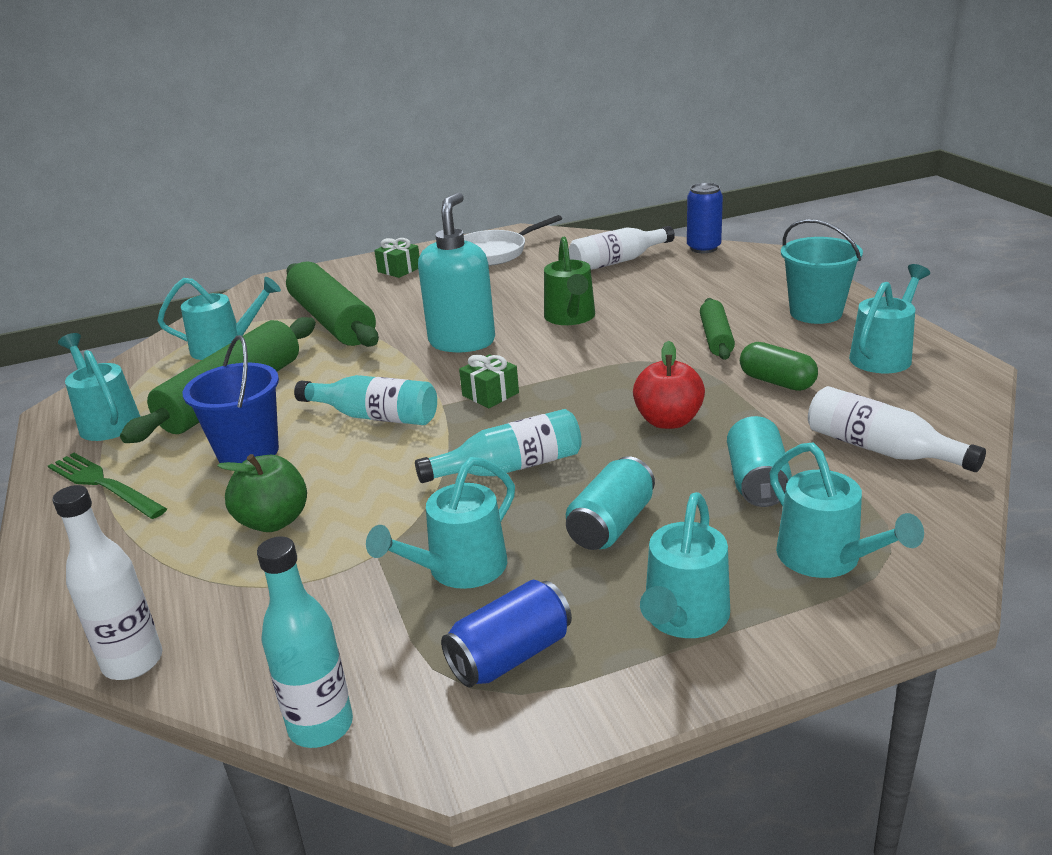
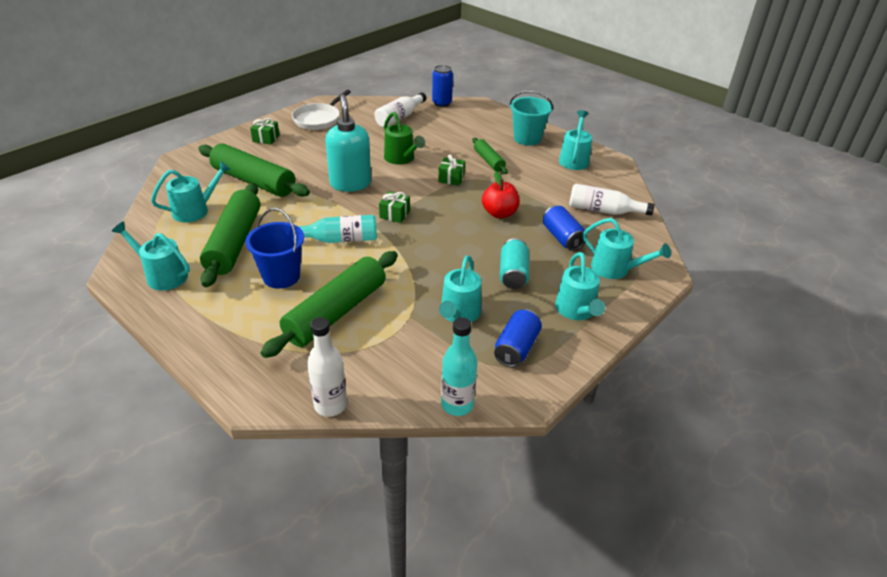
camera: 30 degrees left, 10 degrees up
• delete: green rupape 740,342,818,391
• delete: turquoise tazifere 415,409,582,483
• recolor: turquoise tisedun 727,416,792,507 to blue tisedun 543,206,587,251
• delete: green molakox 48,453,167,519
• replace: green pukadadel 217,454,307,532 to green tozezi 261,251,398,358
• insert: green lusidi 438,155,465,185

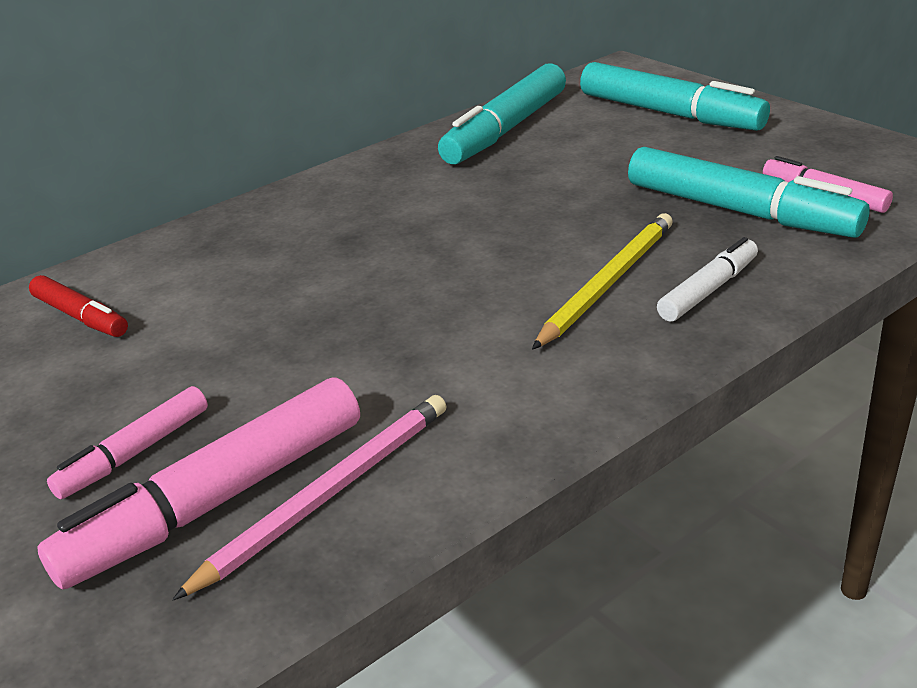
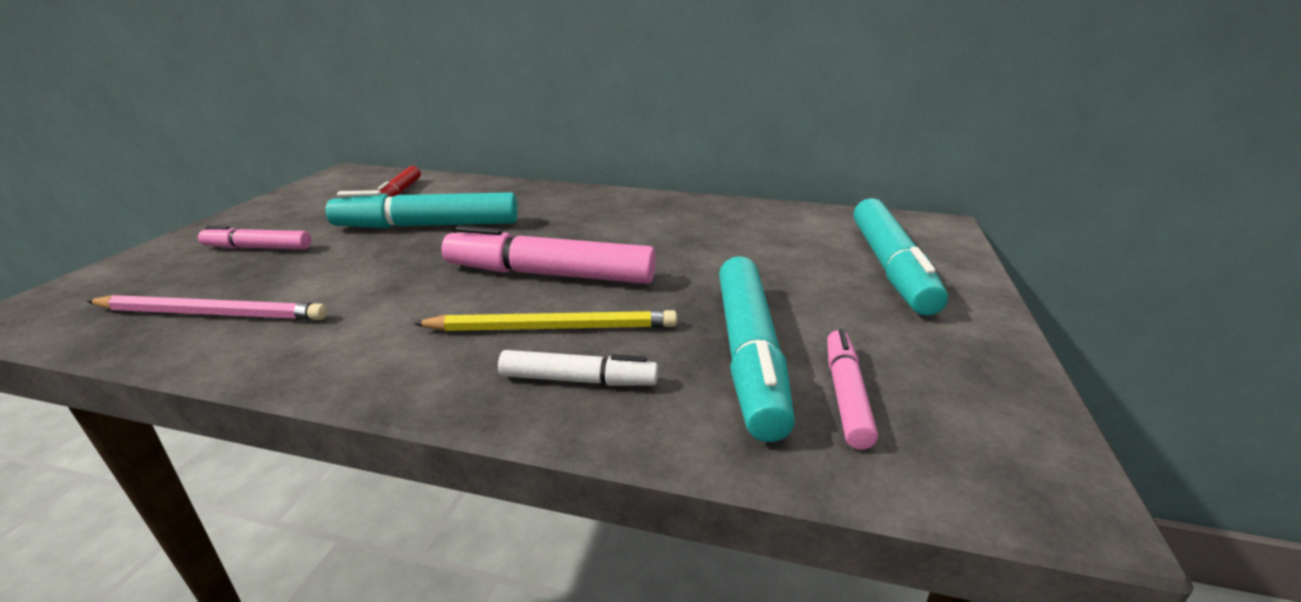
camera: 50 degrees right, 5 degrees down
• move: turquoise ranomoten 438,63,566,164 to 326,190,518,228
• move: pink ranomoten 37,377,360,589 to 441,226,656,284

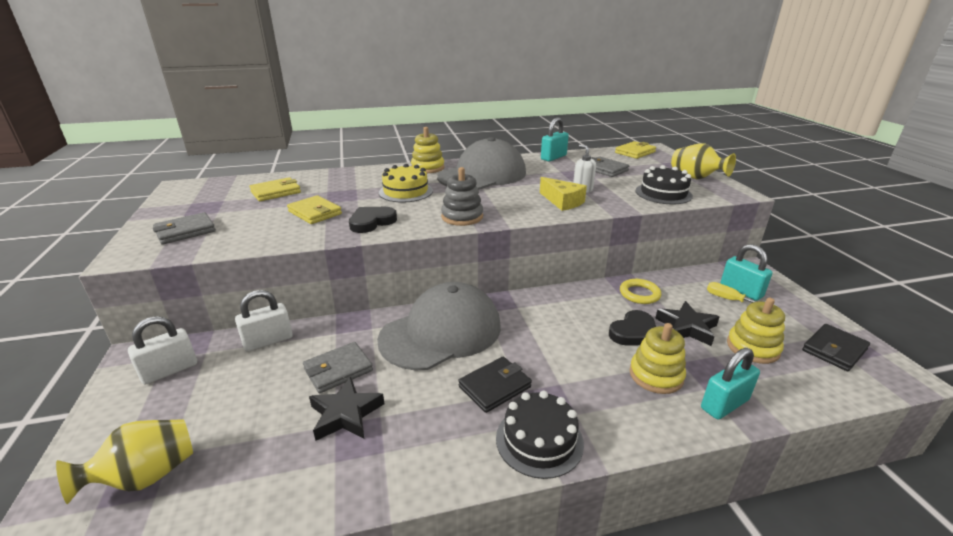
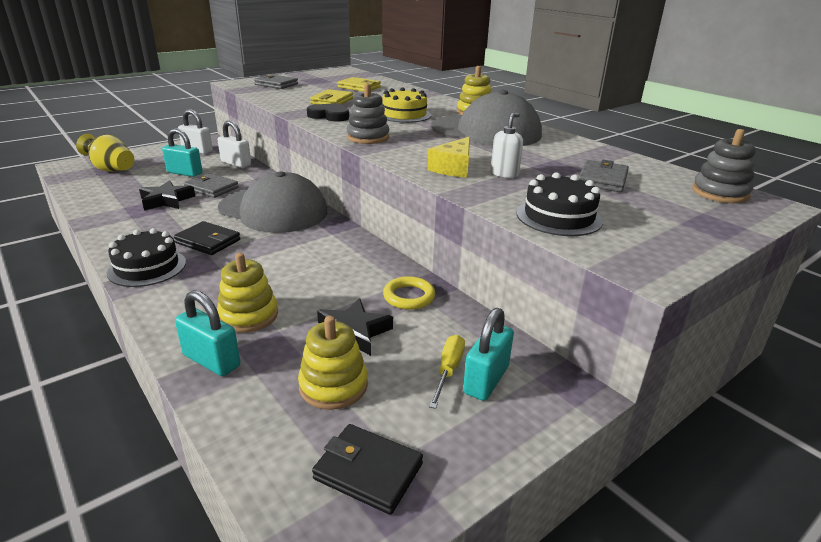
camera: 65 degrees right, 0 degrees up
• move: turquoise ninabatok 541,117,569,161 to 162,128,202,177
• replace: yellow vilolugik 615,141,656,159 to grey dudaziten 692,129,756,203
• delete: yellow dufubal 671,143,736,179
• delete: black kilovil 609,310,656,345

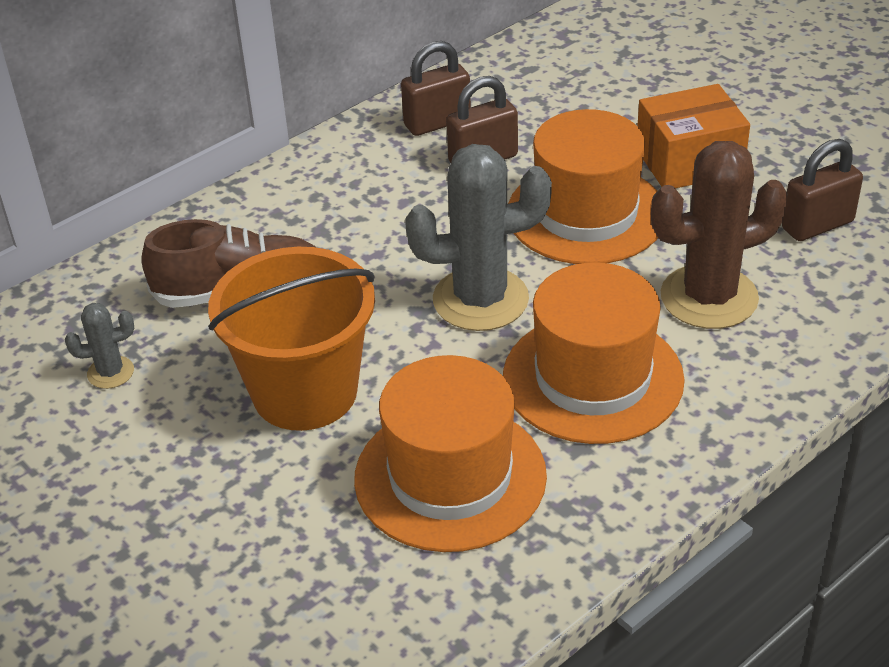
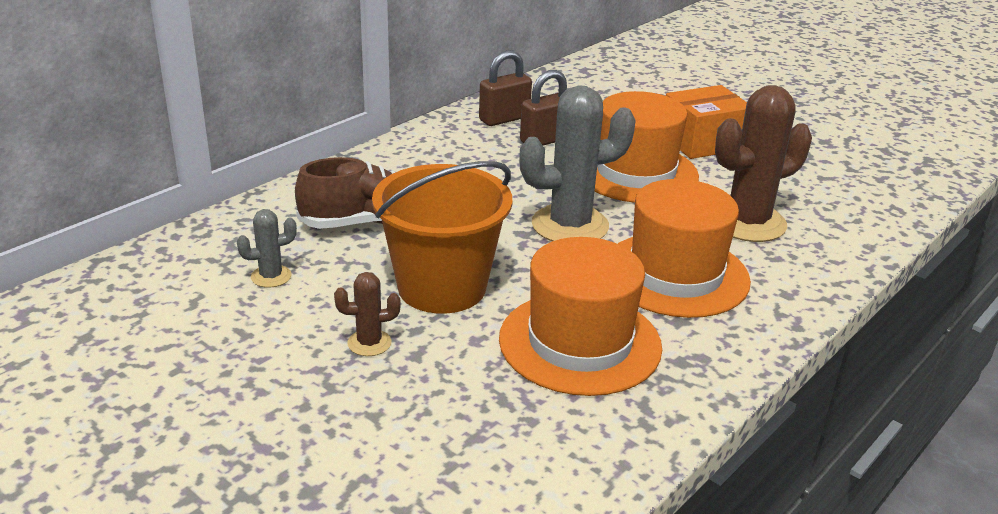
camera: 10 degrees left, 10 degrees down
• delete: brown ninabatok 782,139,863,241
• insert: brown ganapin 334,272,401,356

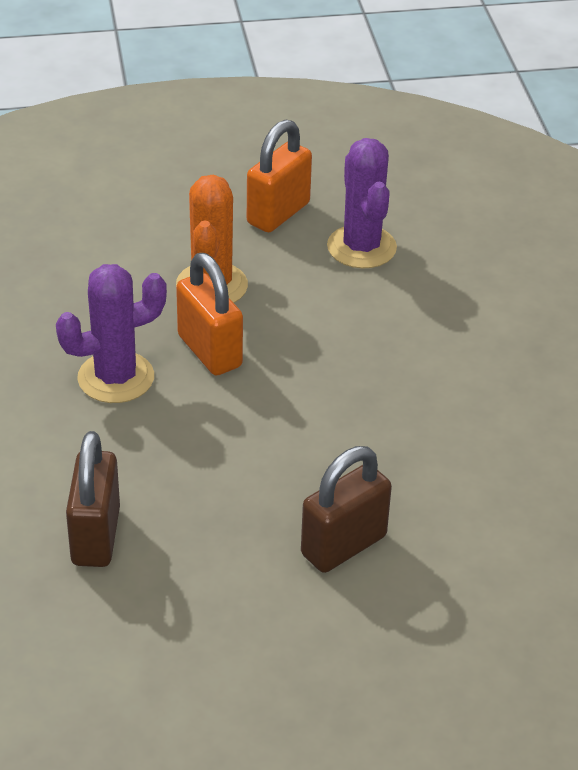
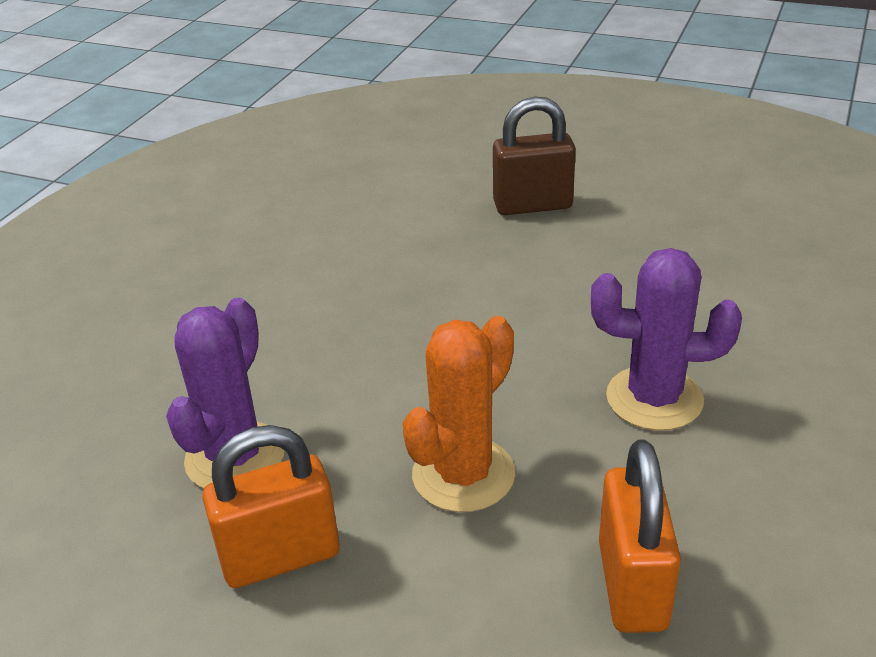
camera: 145 degrees left, 5 degrees down
• move: orange ninabatok 176,253,243,376 to 599,439,681,633
• delete: brown ninabatok 66,431,120,567

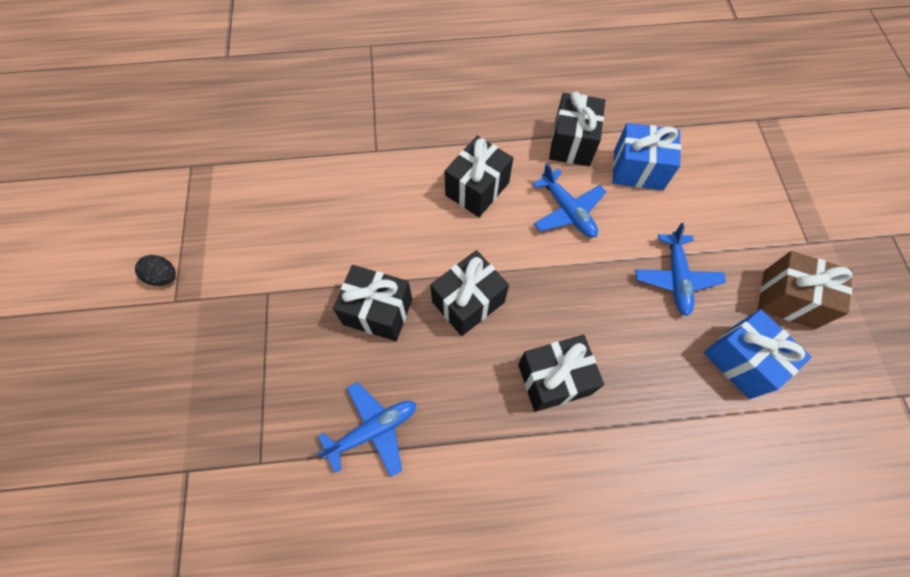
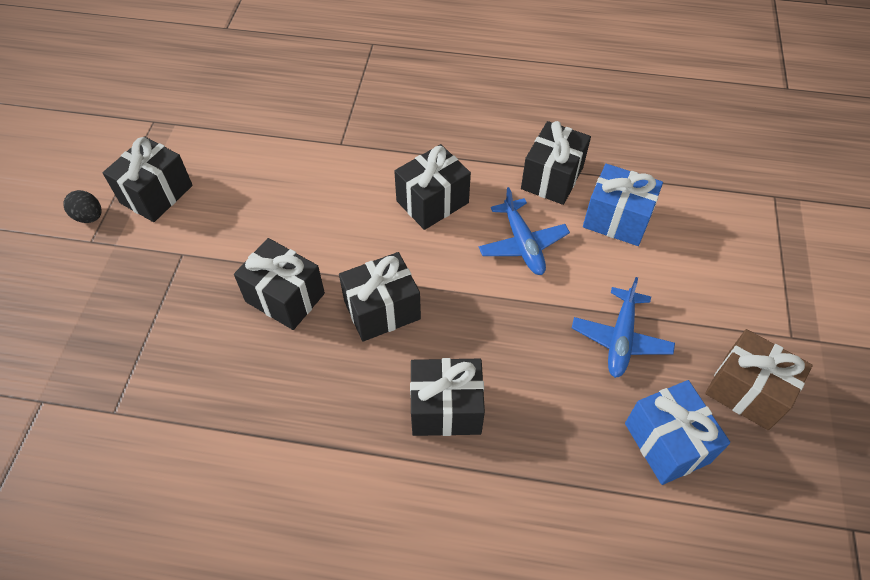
camera: 15 degrees right, 10 degrees down
• delete: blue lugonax 316,382,416,477
• insert: black lusidi 103,136,193,222

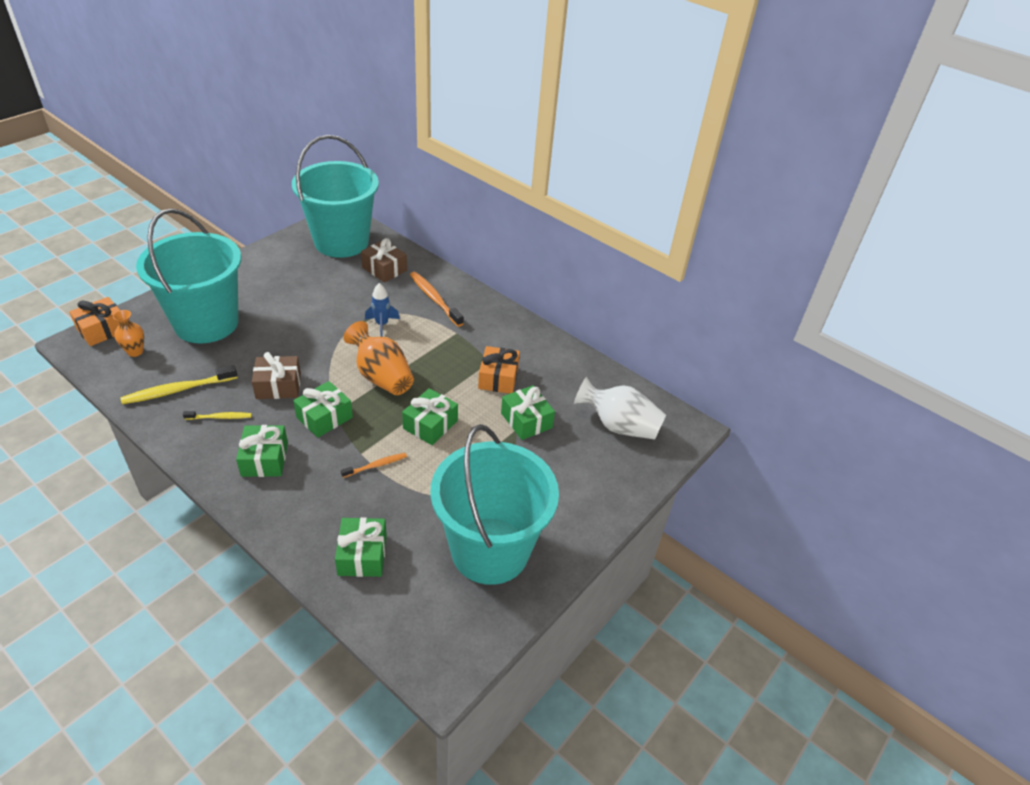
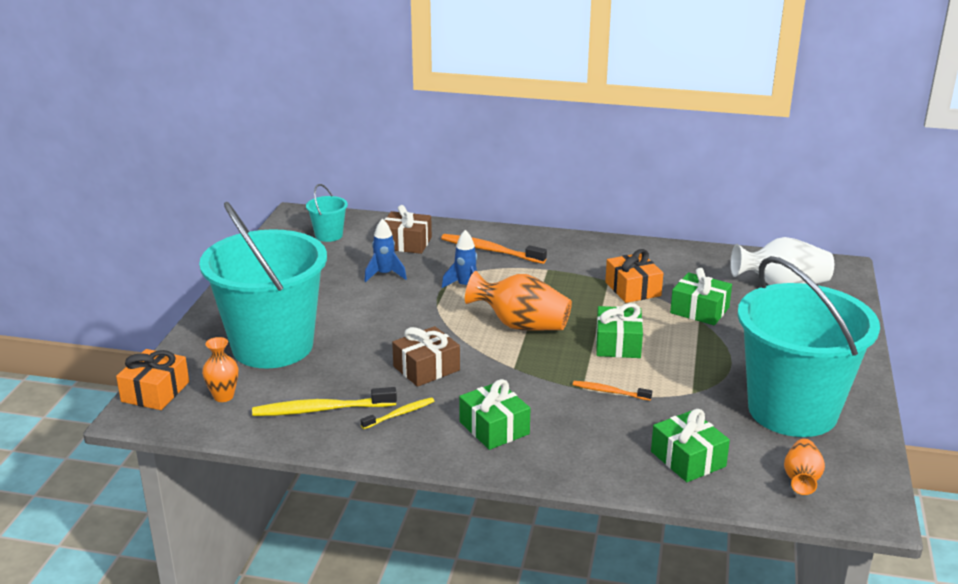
camera: 25 degrees left, 15 degrees down
• resize: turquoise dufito 292,135,379,258 = 306,184,348,242 x0.40
• rotate: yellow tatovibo 121,365,238,404 = 252,387,397,416 45 degrees clockwise
• delete: green lusidi 293,381,353,438
• rotate: orange tatovibo 341,453,407,478 = 573,381,652,401 105 degrees counterclockwise
• insert: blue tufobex 364,219,407,282
• insert: orange dufubal 784,439,825,495

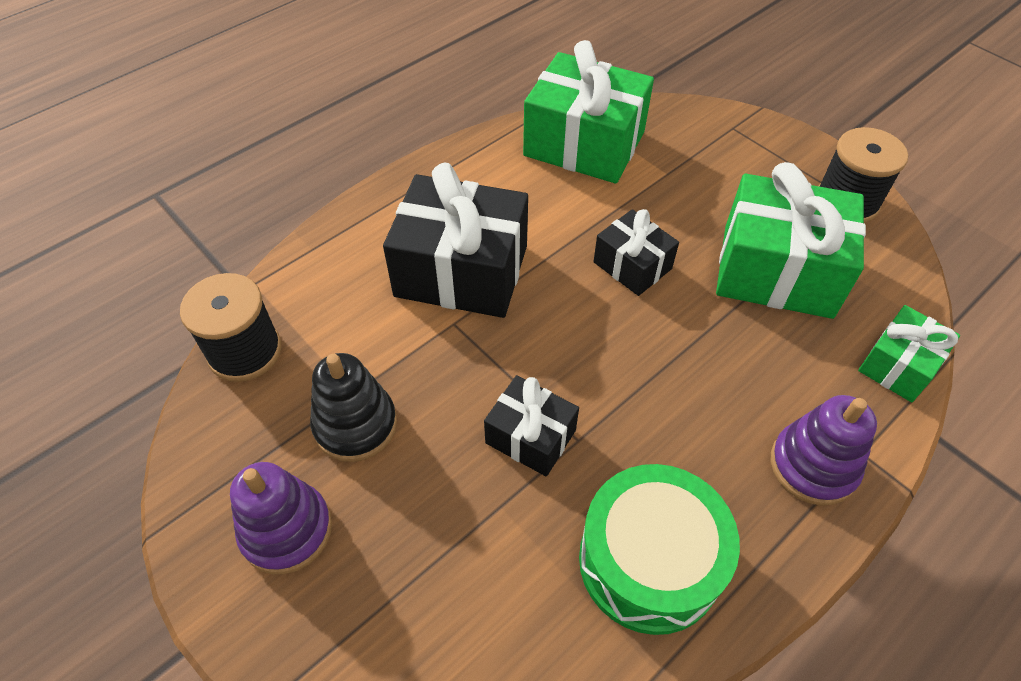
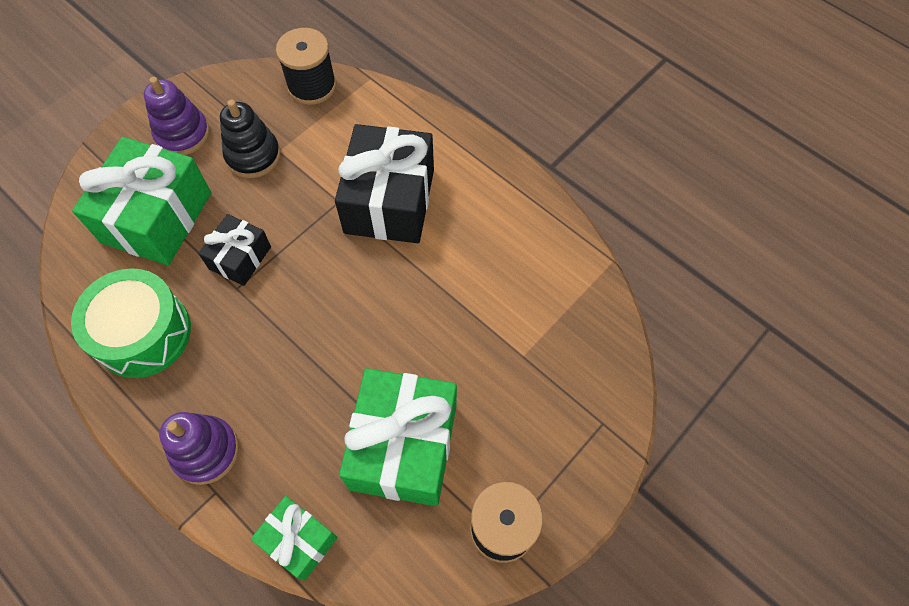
camera: 85 degrees right, 10 degrees up
• move: green lusidi 523,40,654,183 to 72,137,211,265
• delete: black lusidi 594,209,679,296

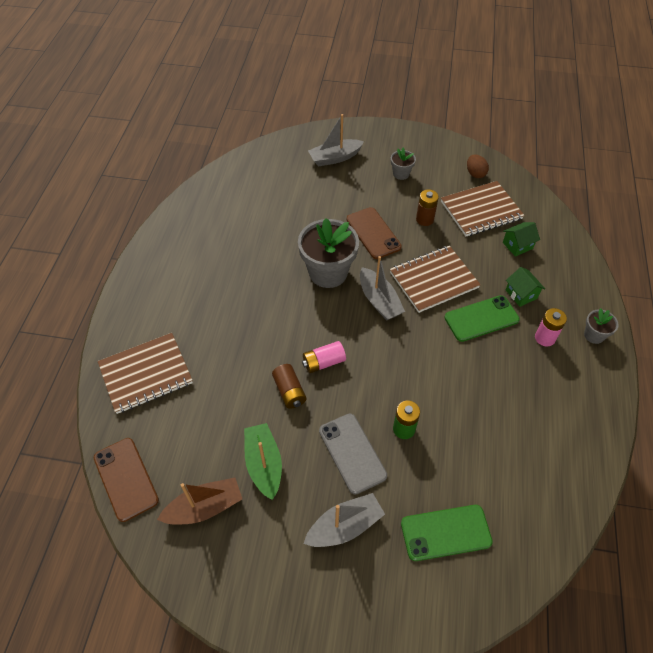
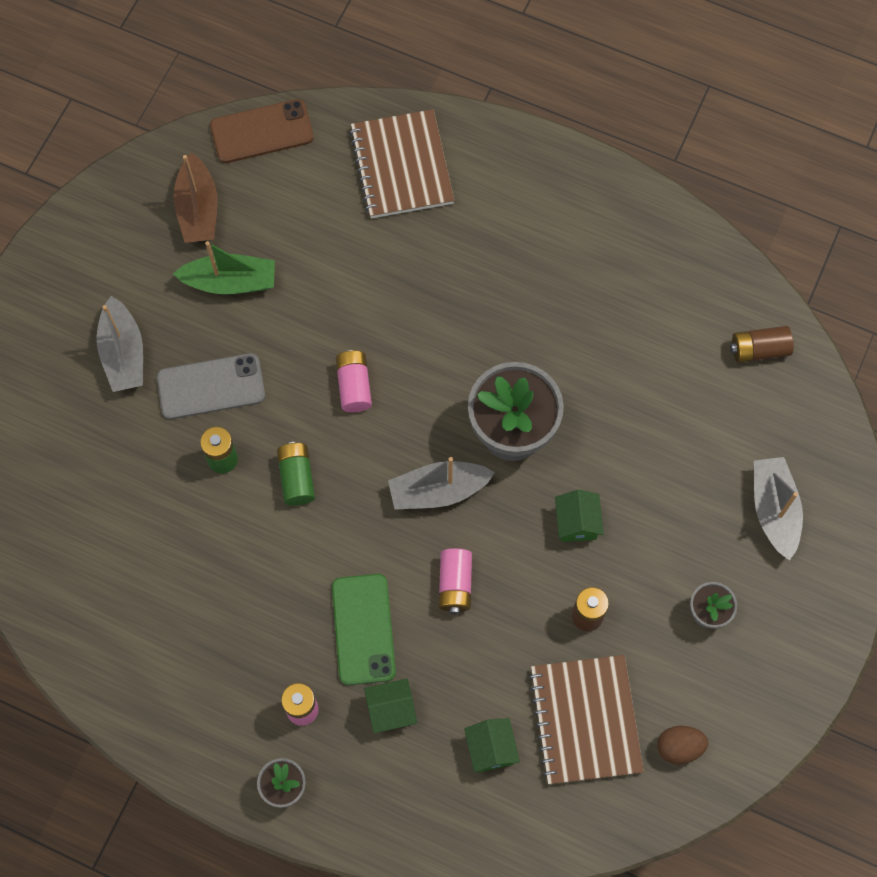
camera: 105 degrees right, 15 degrees up
• replace: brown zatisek 347,207,402,259 to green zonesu 555,489,604,542
• replace: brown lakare 390,246,481,313 to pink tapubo 439,548,472,614
• move: brown tapubo 272,364,306,409 to 730,326,794,363
• delete: green zatisek 401,505,493,561
• insert: green tapubo 277,442,315,506

